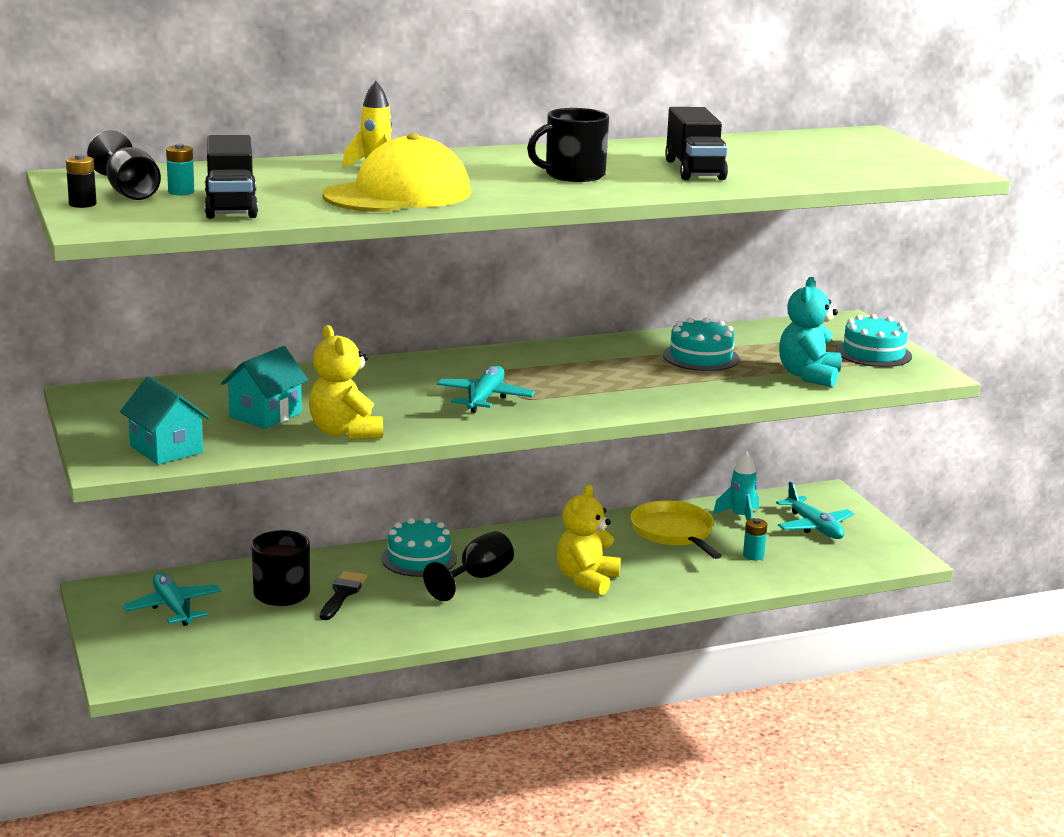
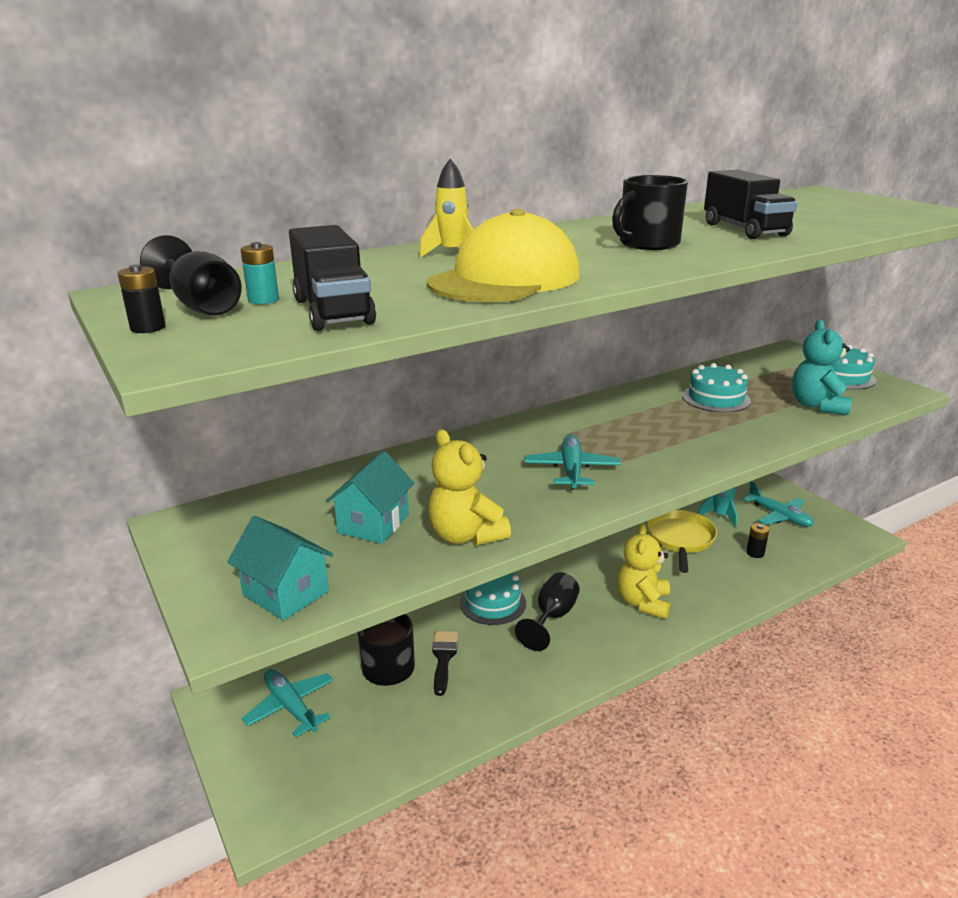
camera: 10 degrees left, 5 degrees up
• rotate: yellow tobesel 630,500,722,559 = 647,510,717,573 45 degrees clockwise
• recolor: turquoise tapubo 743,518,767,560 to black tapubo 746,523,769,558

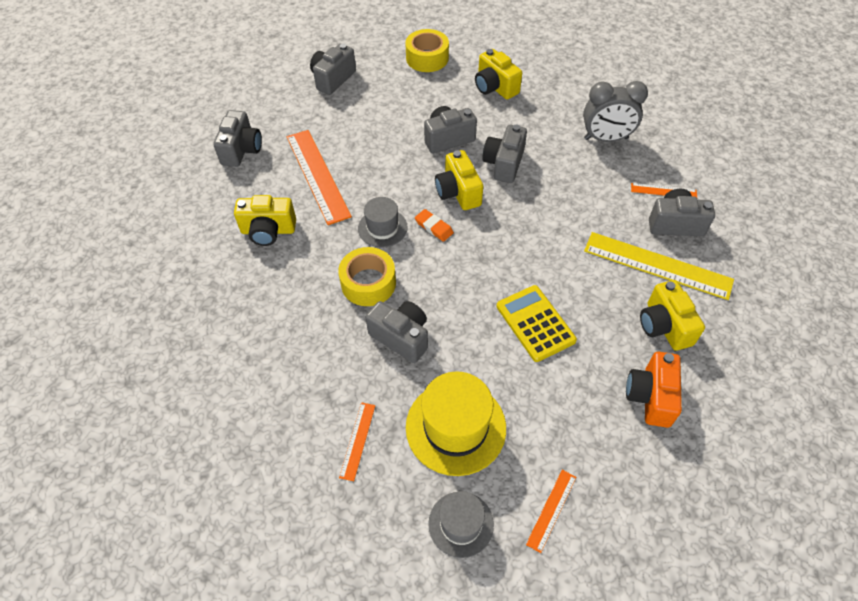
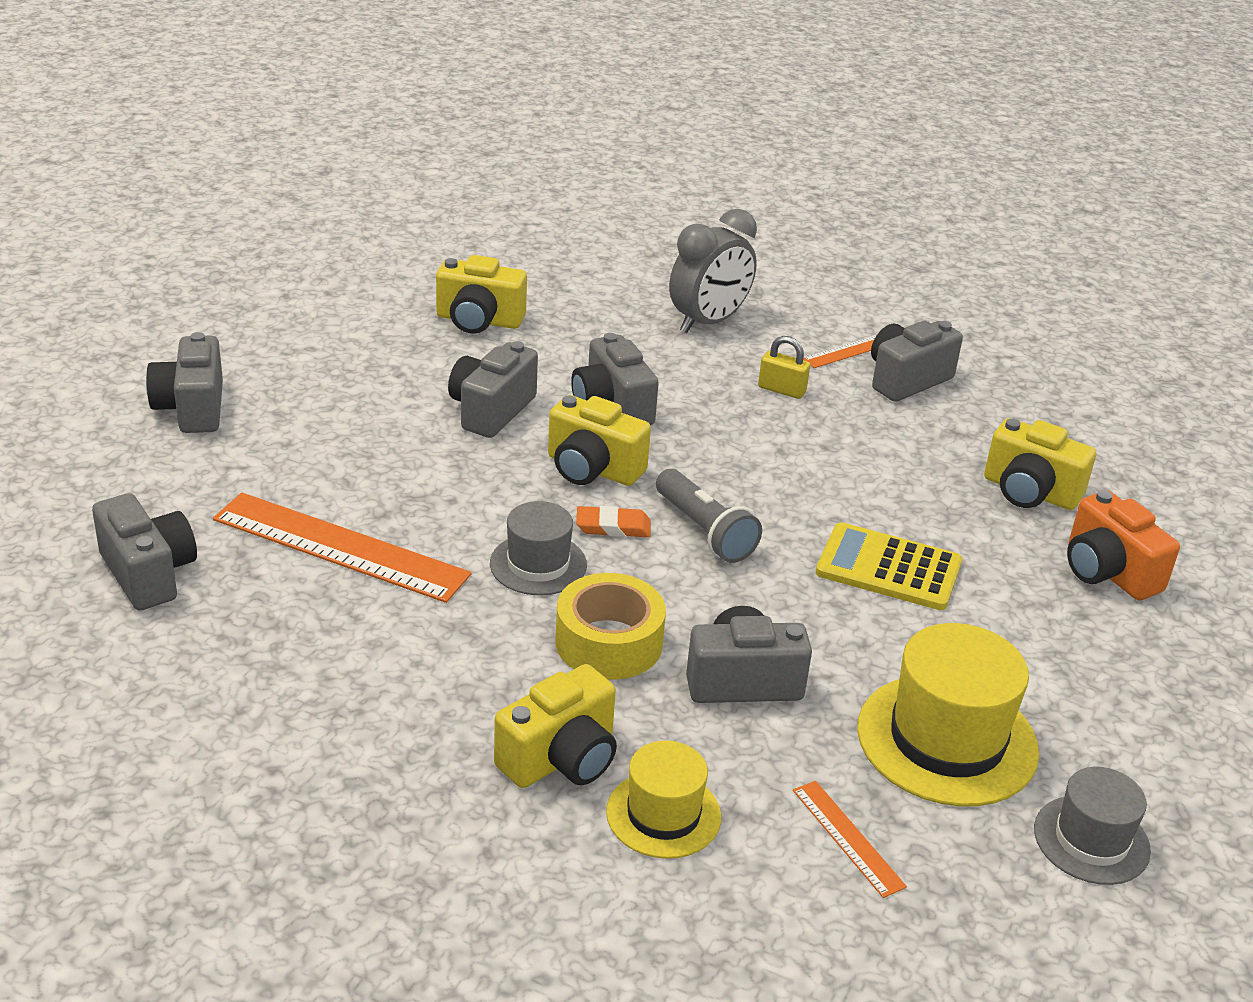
camera: 45 degrees left, 20 degrees down
• delete: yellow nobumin 405,29,449,72
• move: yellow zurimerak 234,195,296,246 to 494,664,617,788
• delete: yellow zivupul 584,232,734,300
• delete: orange zivupul 526,470,576,553
• insert: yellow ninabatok 758,336,810,399
• insert: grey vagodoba 656,469,762,563
• insert: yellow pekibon 606,741,721,859

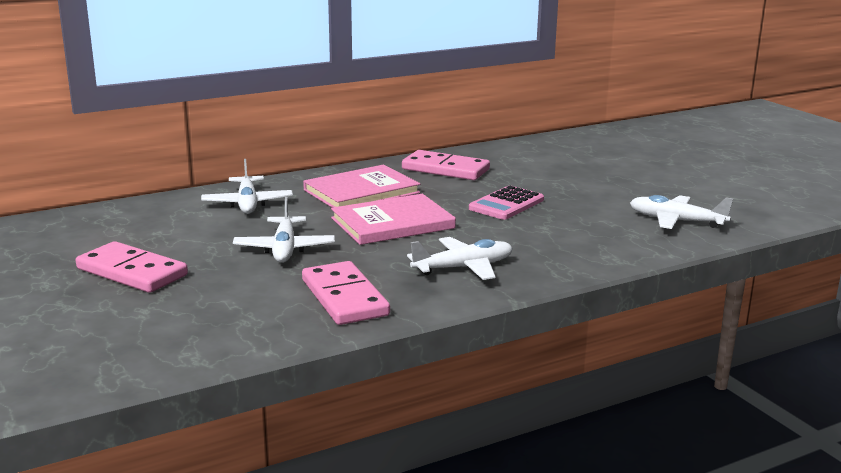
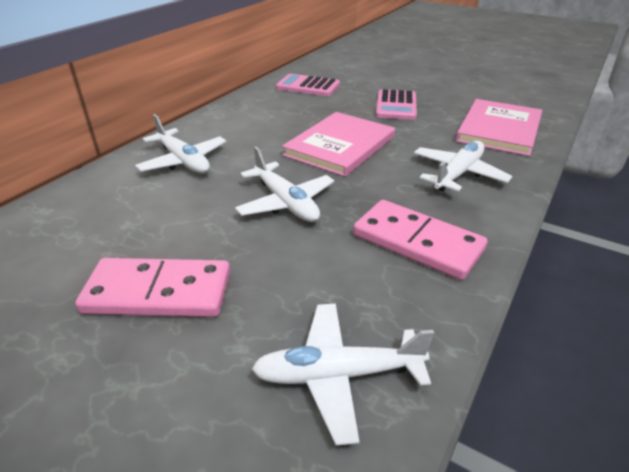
camera: 30 degrees left, 15 degrees up
• replace: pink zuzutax 402,150,490,180 to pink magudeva 276,74,340,96
• move: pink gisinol 303,165,420,207 to 456,99,542,156
• move: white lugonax 630,195,733,229 to 252,303,434,445

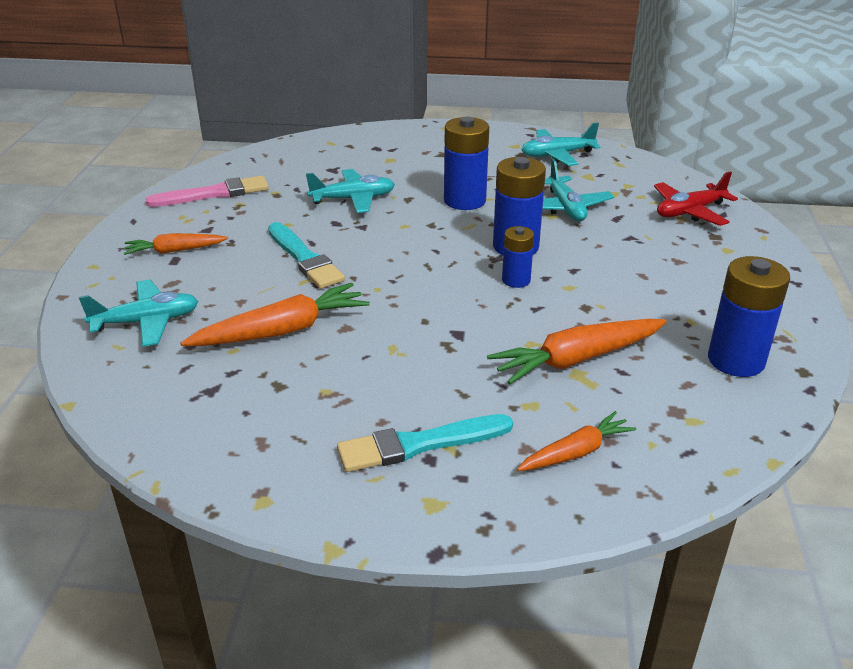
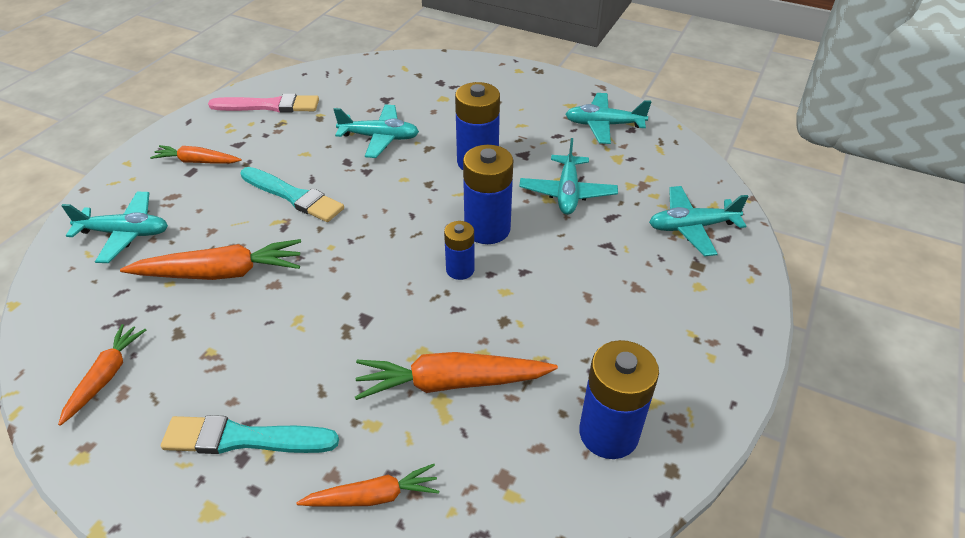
camera: 20 degrees right, 10 degrees up
• recolor: red lugonax 654,172,738,226 to turquoise lugonax 649,186,749,256
• rotate: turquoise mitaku 268,222,345,289 = 240,167,344,222 45 degrees counterclockwise
• insert: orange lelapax 58,324,146,426

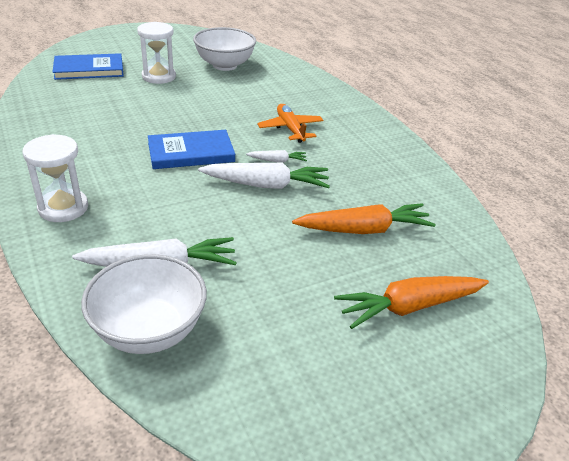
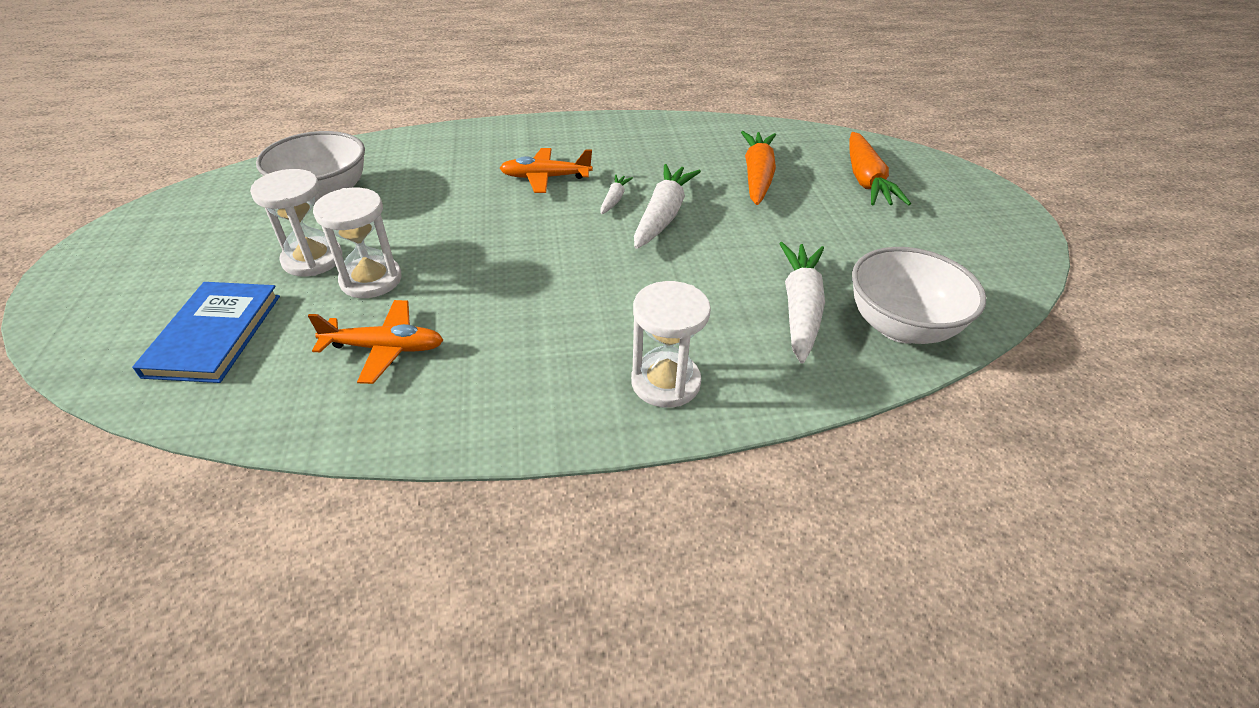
camera: 70 degrees left, 5 degrees up
• delete: blue gisinol 148,130,235,169
• insert: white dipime 313,188,402,298
• insert: orange lugonax 308,300,443,384

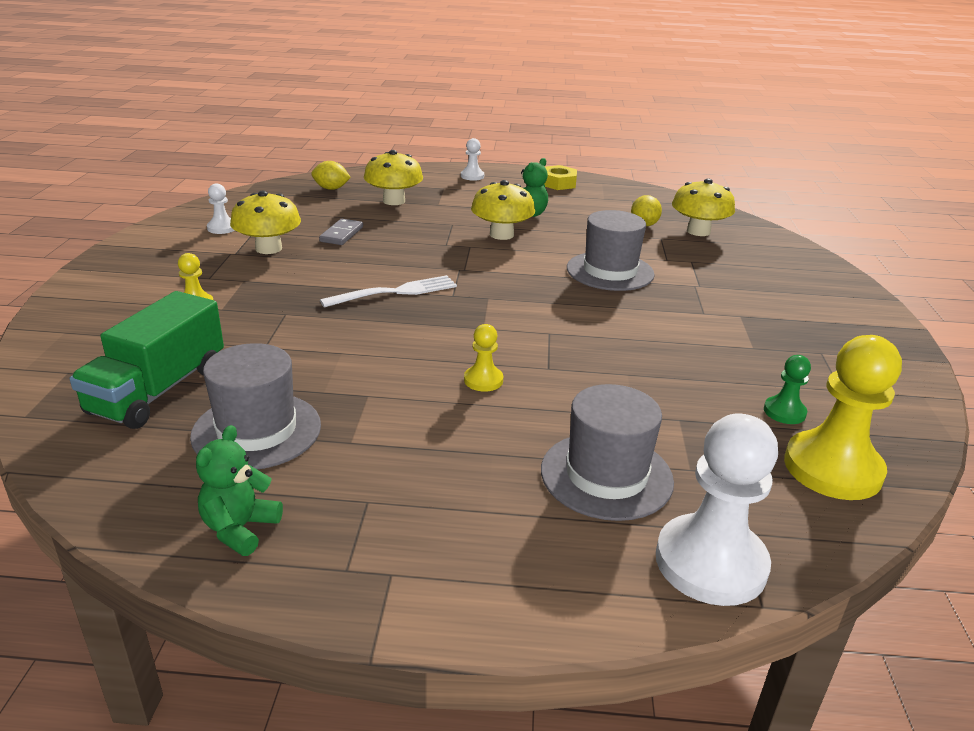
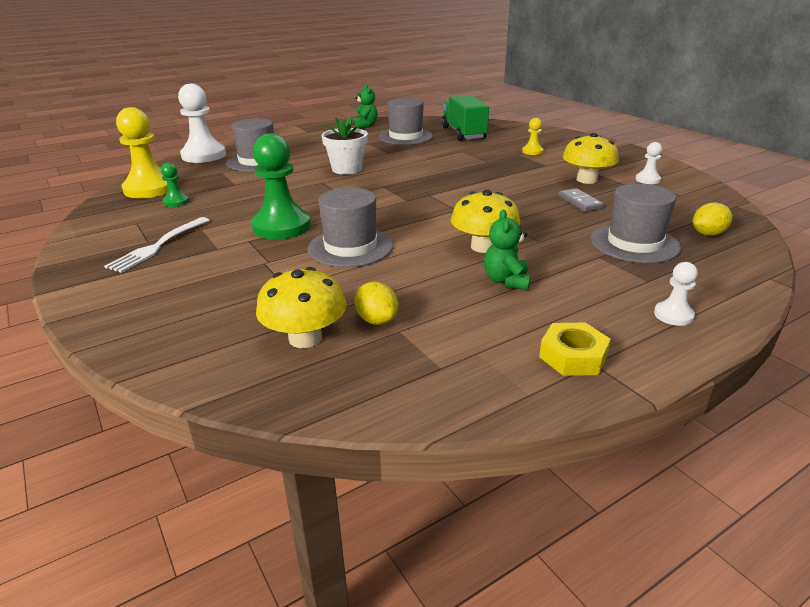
camera: 145 degrees right, 0 degrees up
• replace: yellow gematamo 364,150,423,205 to grey pekibon 590,184,681,263
• move: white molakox 320,275,457,308 to 104,217,210,273
• replace: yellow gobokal 464,324,503,392 to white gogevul 322,117,368,175
• insert: green gobokal 251,133,311,239

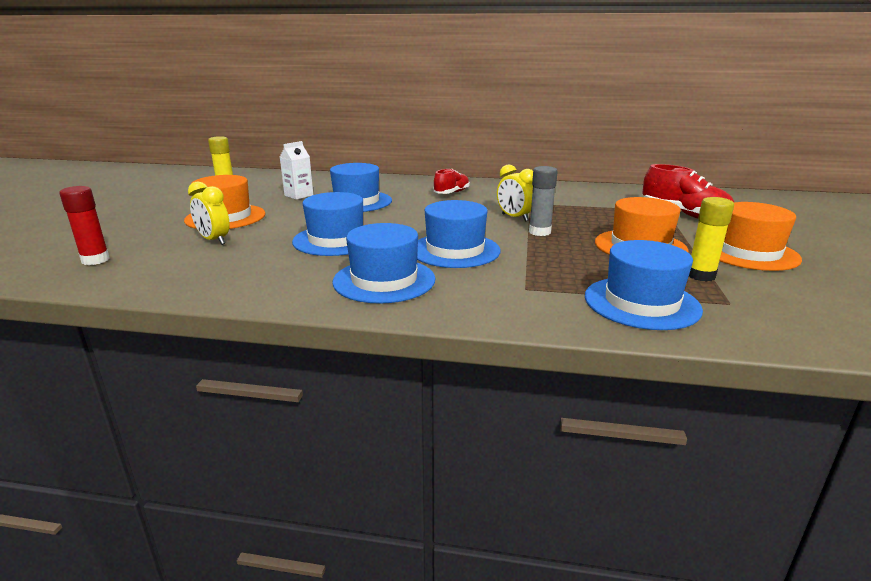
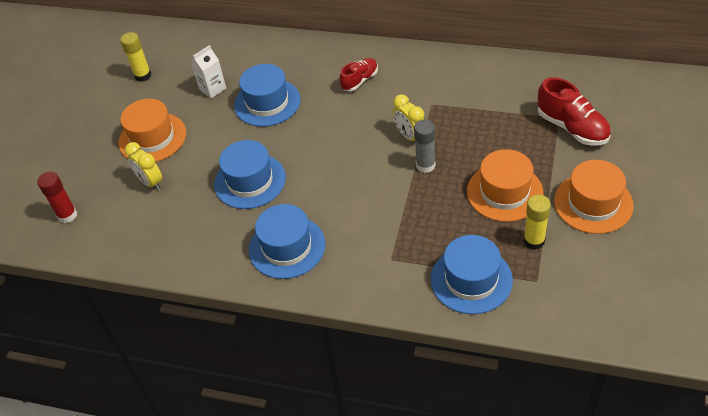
camera: 10 degrees right, 25 degrees up
• delete: blue pekibon 417,200,501,268

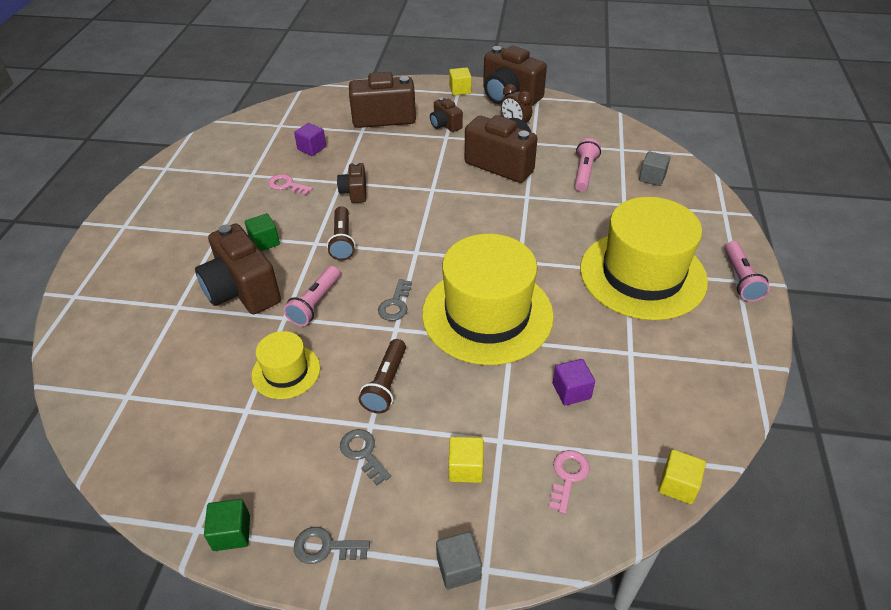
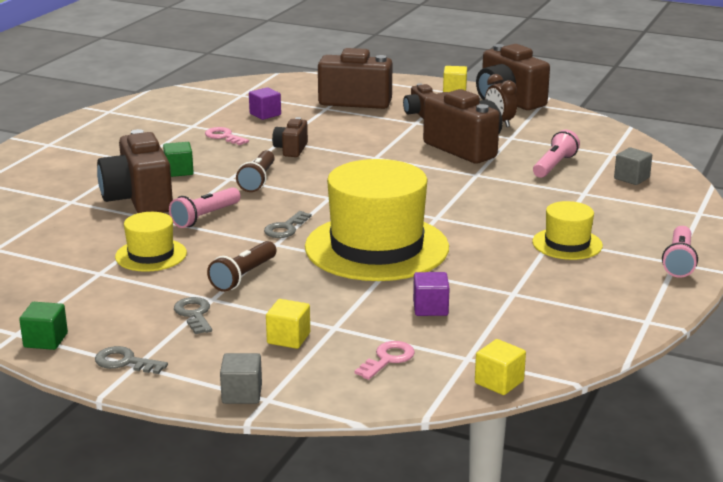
camera: 15 degrees right, 20 degrees down
• resize: yellow pekibon 580,197,708,320 = 532,201,603,260 x0.49

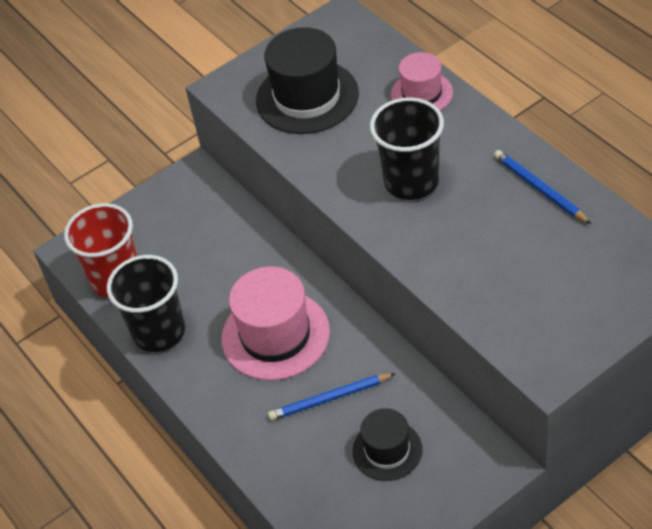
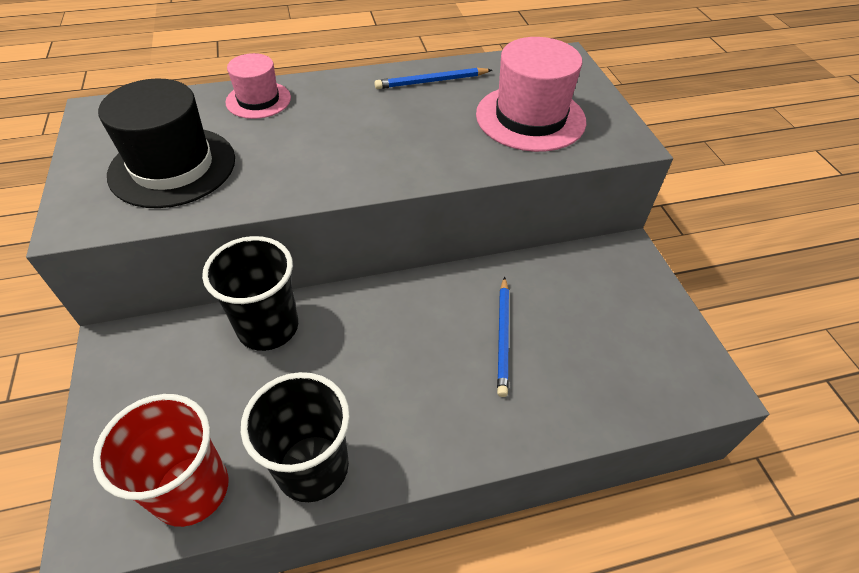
camera: 75 degrees left, 0 degrees up
• move: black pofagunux 370,97,444,200 to 202,236,298,351
• move: pink pekibon 221,266,330,380 to 476,37,586,152
• delete: black pekibon 353,408,422,481

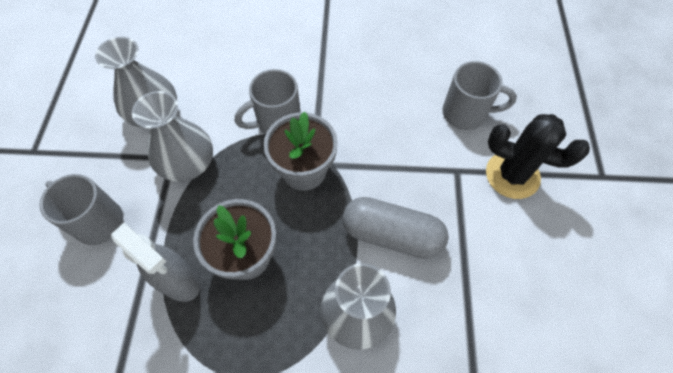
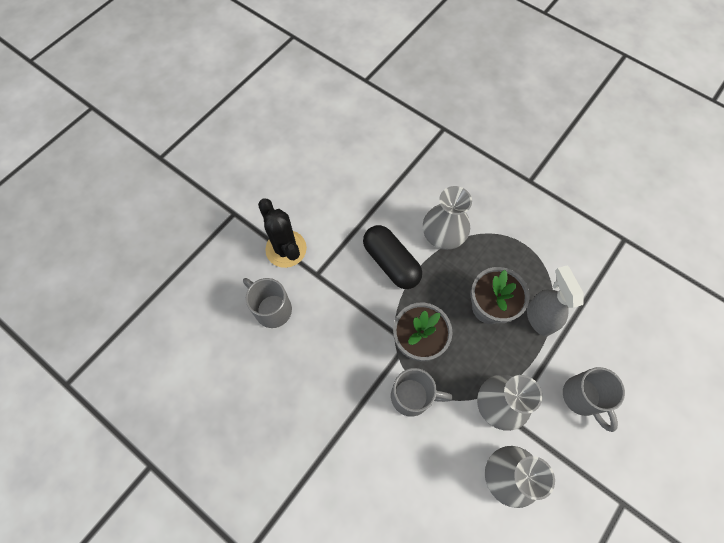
camera: 145 degrees left, 5 degrees up
• recolor: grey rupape 343,197,449,259 to black rupape 363,225,422,289

